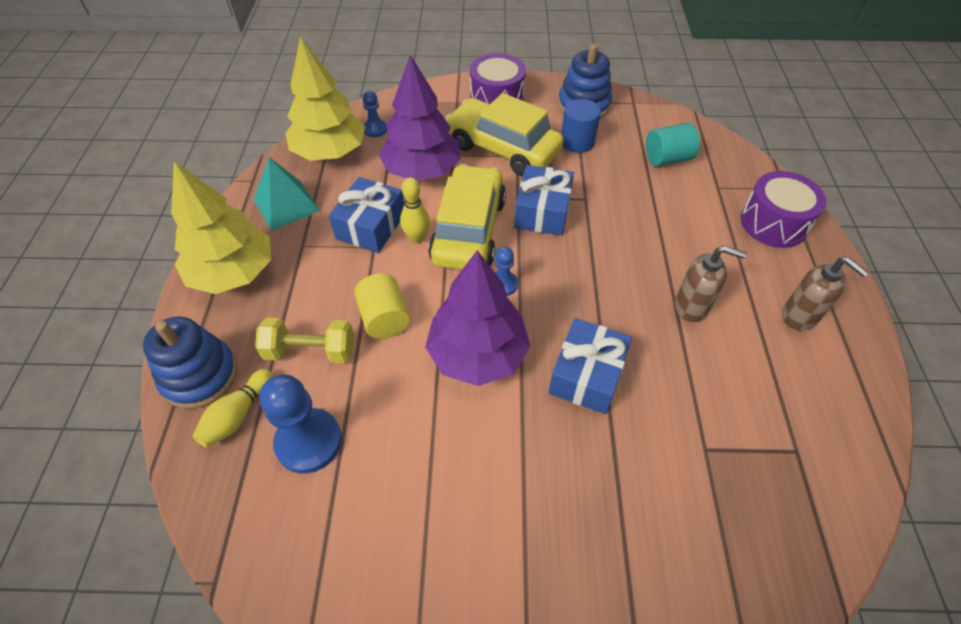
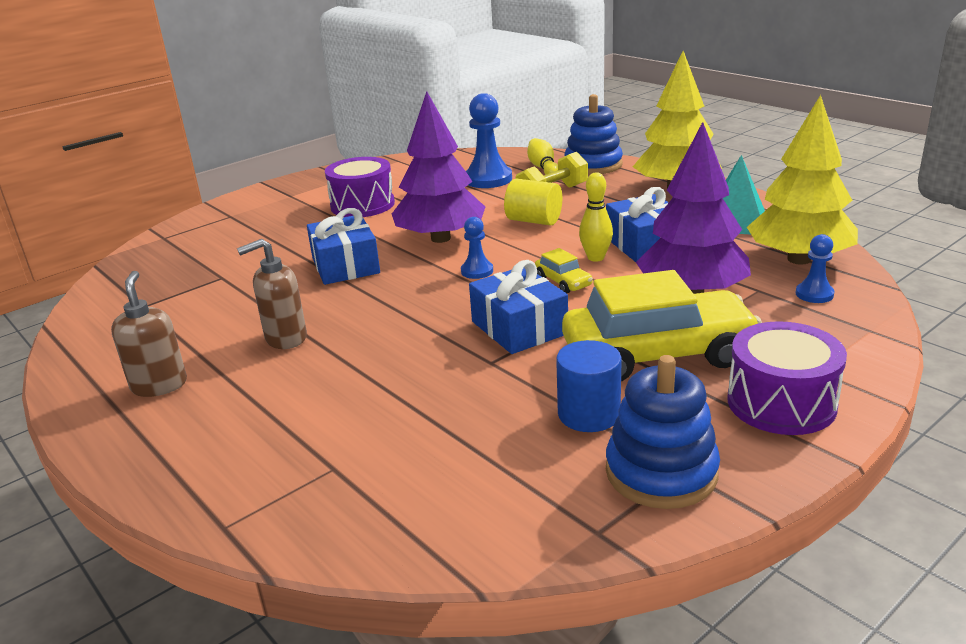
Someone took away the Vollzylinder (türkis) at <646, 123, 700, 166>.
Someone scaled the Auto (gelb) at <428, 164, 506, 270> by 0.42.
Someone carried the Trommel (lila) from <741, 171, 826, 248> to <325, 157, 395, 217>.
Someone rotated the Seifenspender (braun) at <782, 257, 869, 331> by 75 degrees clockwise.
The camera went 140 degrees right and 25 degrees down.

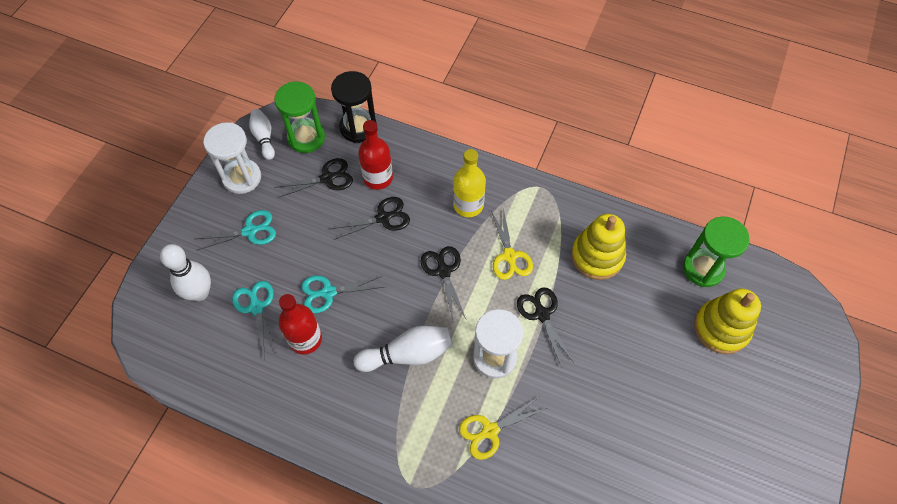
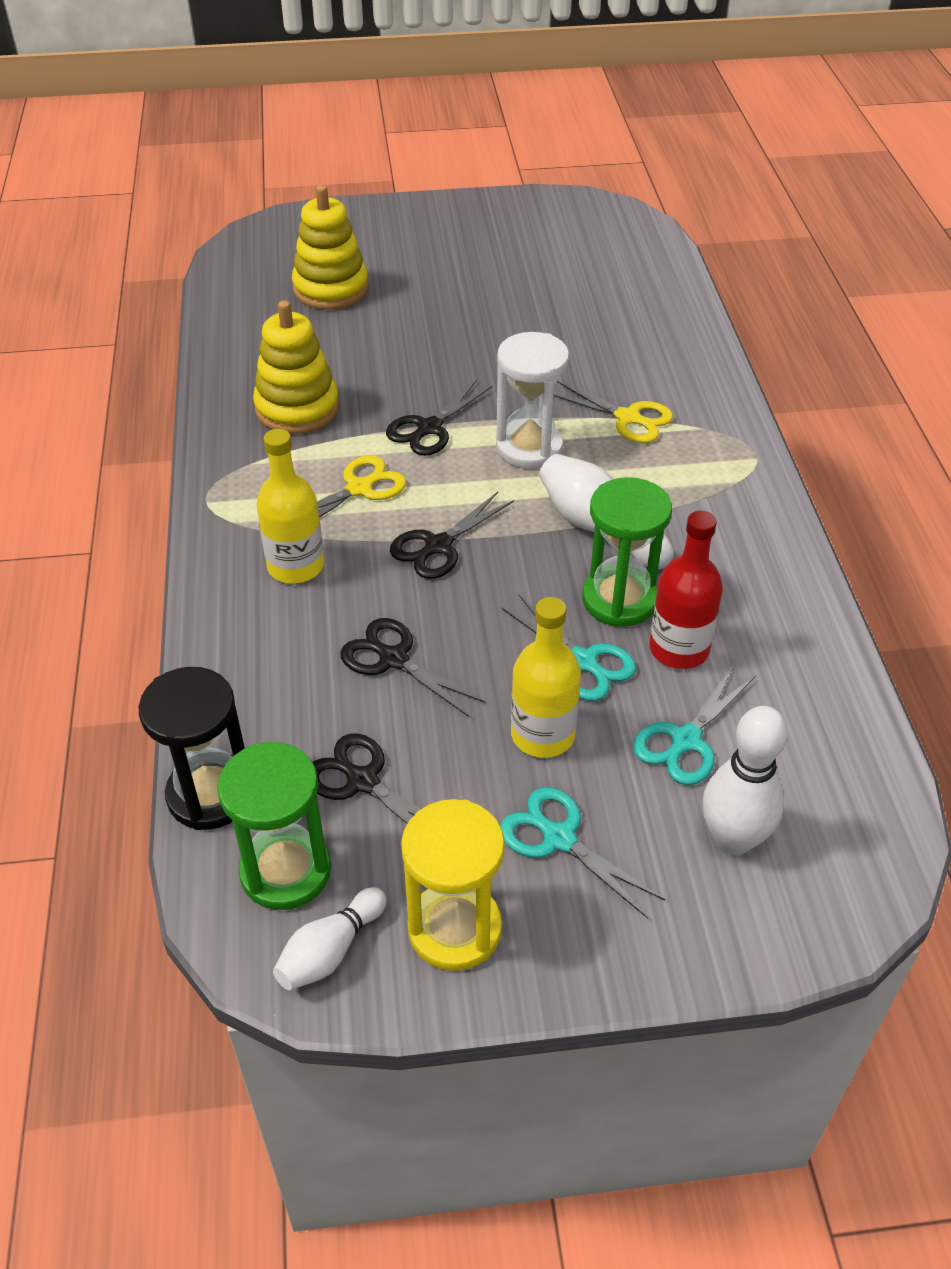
Someone took away the Flasche (rot) at <358, 120, 393, 190>.
Someone repainted the Sanduhr (weiß) at <203, 122, 261, 194>, which became the Sanduhr (gelb) at <401, 799, 505, 971>.
Someone carried the Sanduhr (grün) from <683, 216, 750, 287> to <582, 477, 672, 627>.
Someone put down the Flasche (gelb) at <511, 597, 581, 758>.
The camera went 120 degrees left and 15 degrees down.

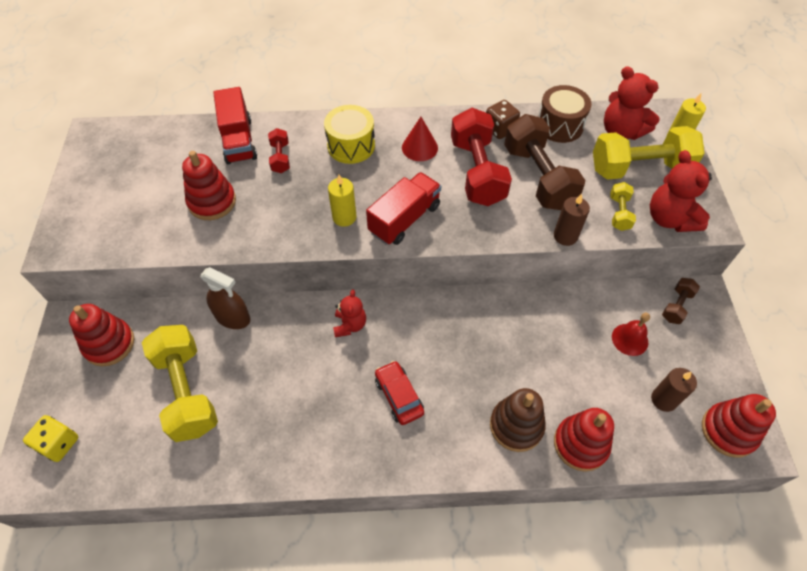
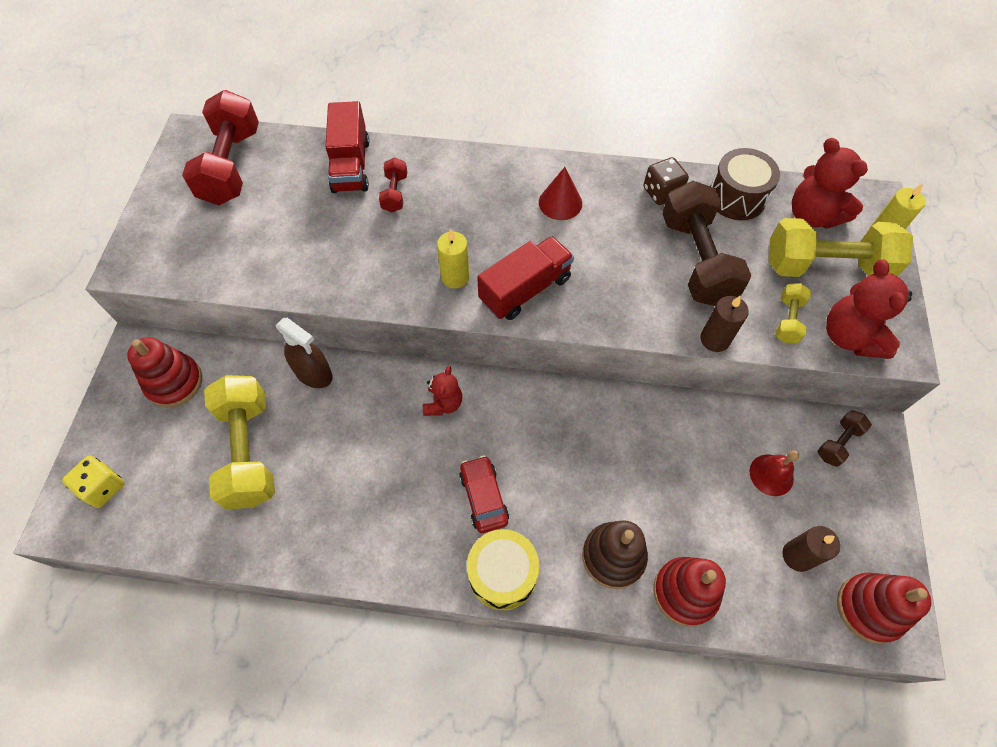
Someone carried the Trommel (gelb) from <324, 105, 375, 164> to <467, 529, 539, 610>.
Someone carried the Hantel (rot) from <451, 108, 512, 206> to <182, 90, 259, 205>.
Someone took away the Stapelspielzeug (rot) at <182, 151, 236, 220>.
The camera went 10 degrees right and 5 degrees up.

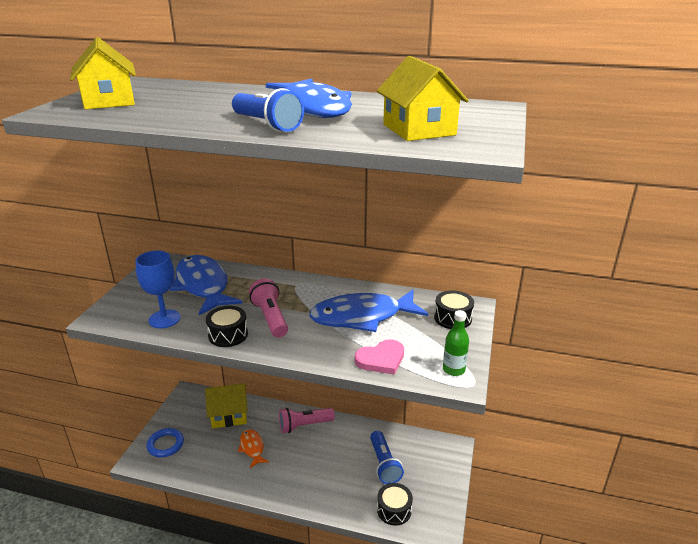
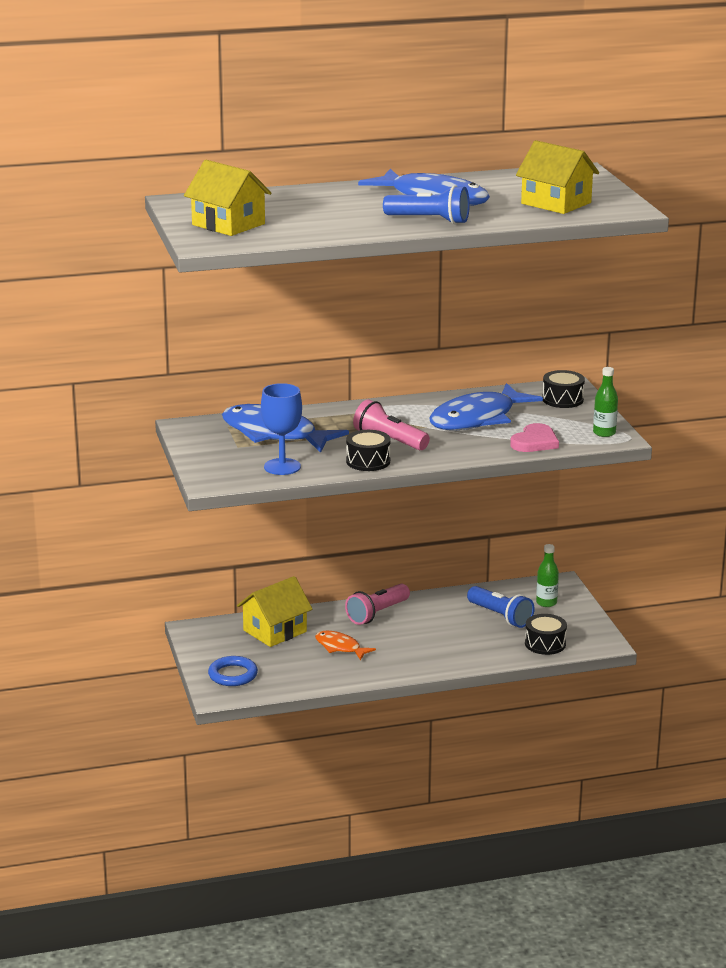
Someone put down the Flasche (grün) at <536, 544, 559, 607>.
The camera went 30 degrees left and 5 degrees down.

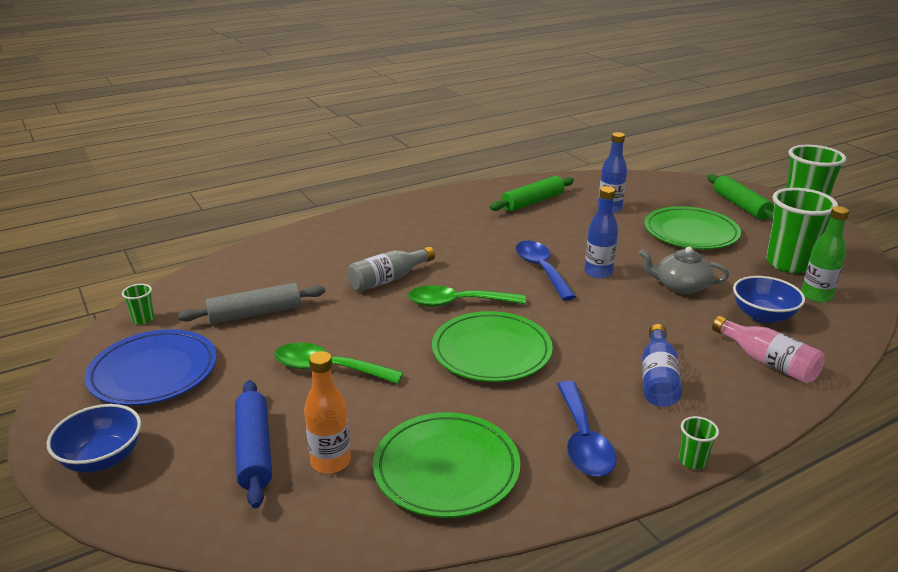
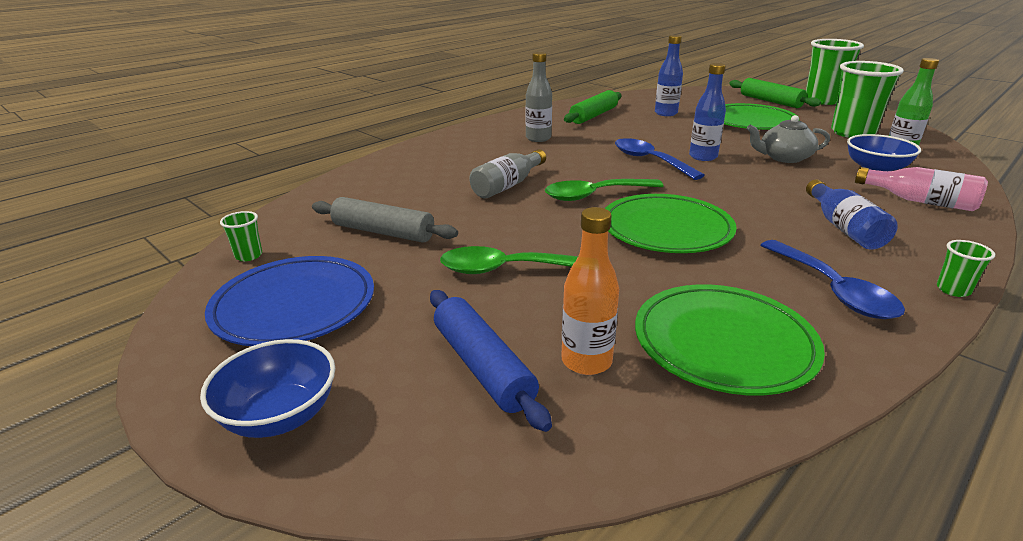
Someone rotated the Nudelholz (grau) at <178, 283, 325, 324> by 60 degrees clockwise.
Someone put down the Flasche (grau) at <526, 52, 552, 142>.
The camera went 15 degrees left and 0 degrees up.

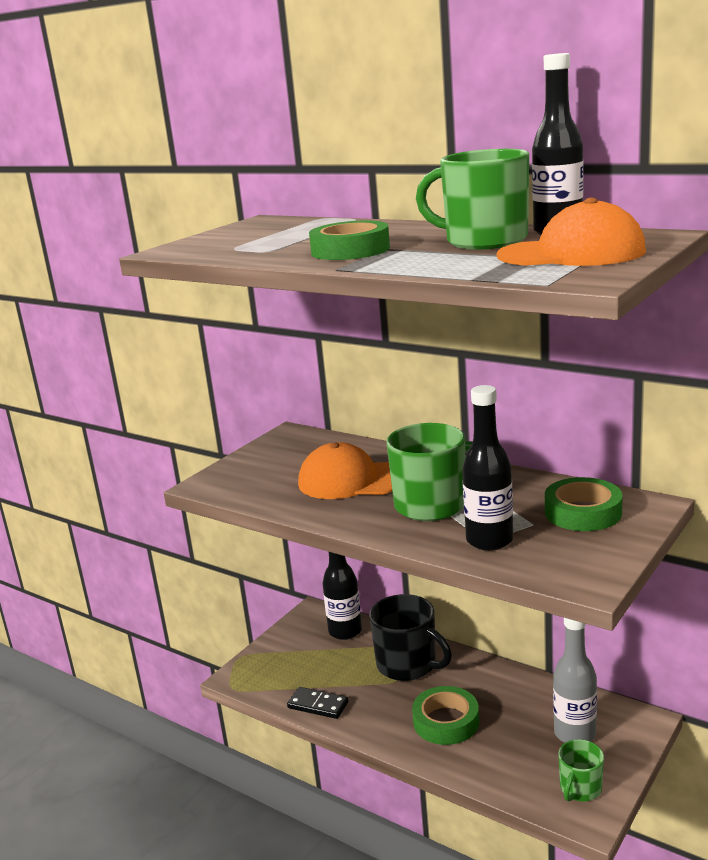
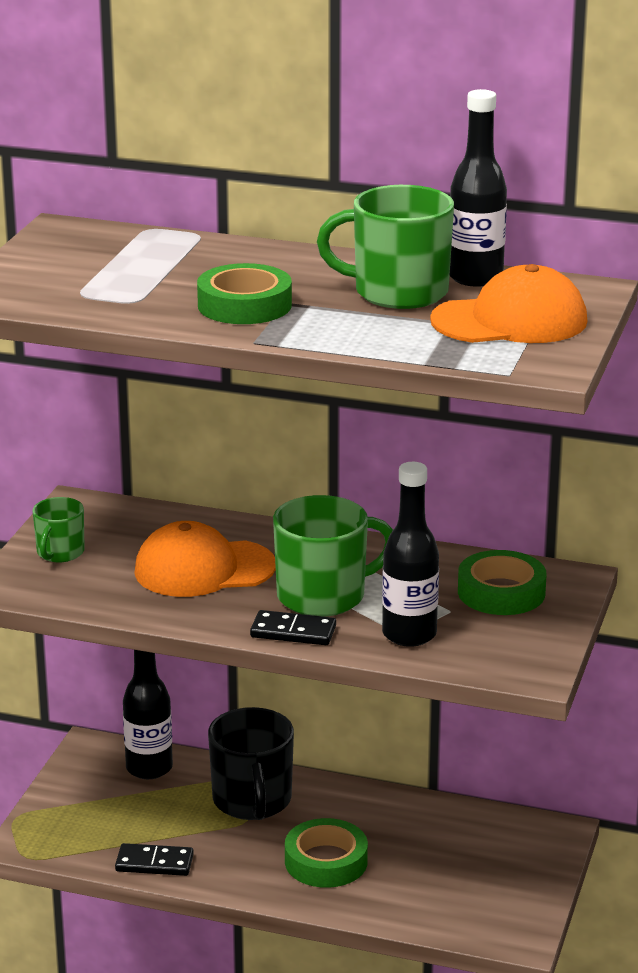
Someone rotated the Tasse (schwarz) at <369, 594, 452, 681> by 60 degrees clockwise.
Someone took away the Flasche (grau) at <553, 618, 597, 743>.
Someone carried the Tasse (grün) from <558, 739, 604, 802> to <33, 497, 85, 562>.
Someone put down the Dominostein (schwarz) at <250, 610, 336, 645>.
The camera went 20 degrees left and 5 degrees up.

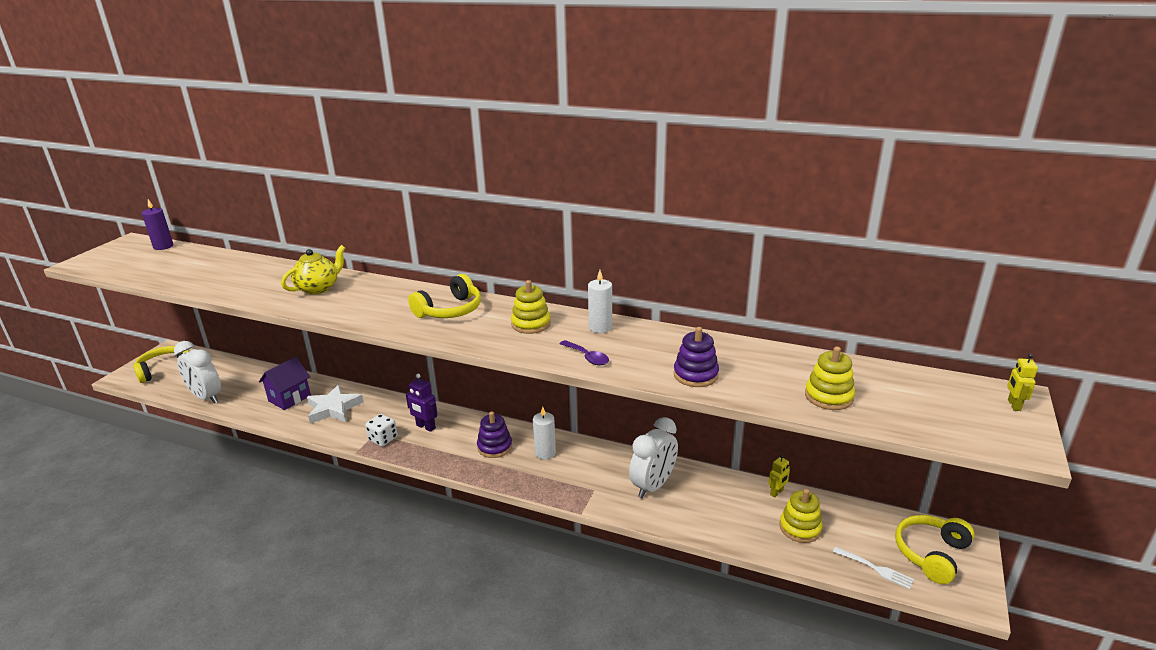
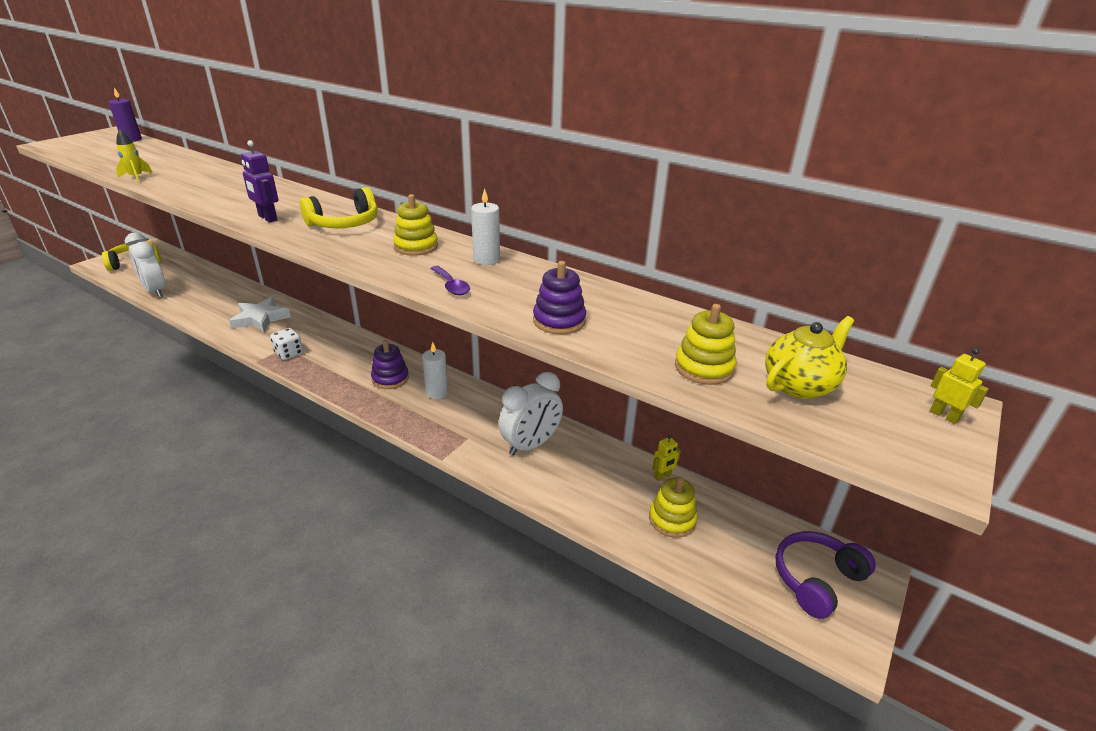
Someone carried the Teekanne (gelb) from <281, 245, 345, 295> to <765, 316, 854, 399>.
Someone rotated the Roboter (gelb) at <1007, 354, 1038, 411> by 120 degrees clockwise.
Someone took away the Haus (lila) at <259, 357, 311, 410>.
Someone carried the Roboter (lila) from <406, 374, 437, 432> to <241, 140, 278, 223>.
Someone repainted the Kopfhörer (gelb) at <895, 515, 975, 584>, which became the Kopfhörer (lila) at <776, 531, 876, 619>.
Someone took away the Gabel (weiß) at <833, 547, 914, 589>.
Someone put down the Rakete (gelb) at <116, 129, 153, 183>.
The camera went 10 degrees right and 5 degrees up.

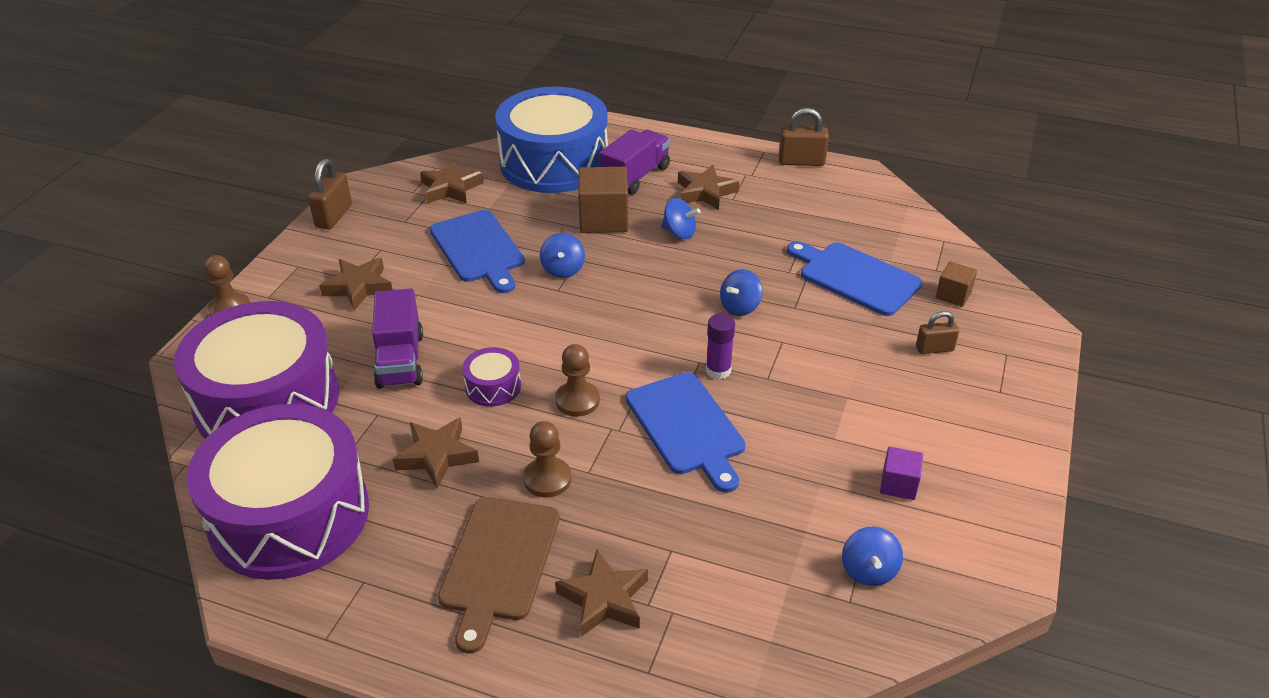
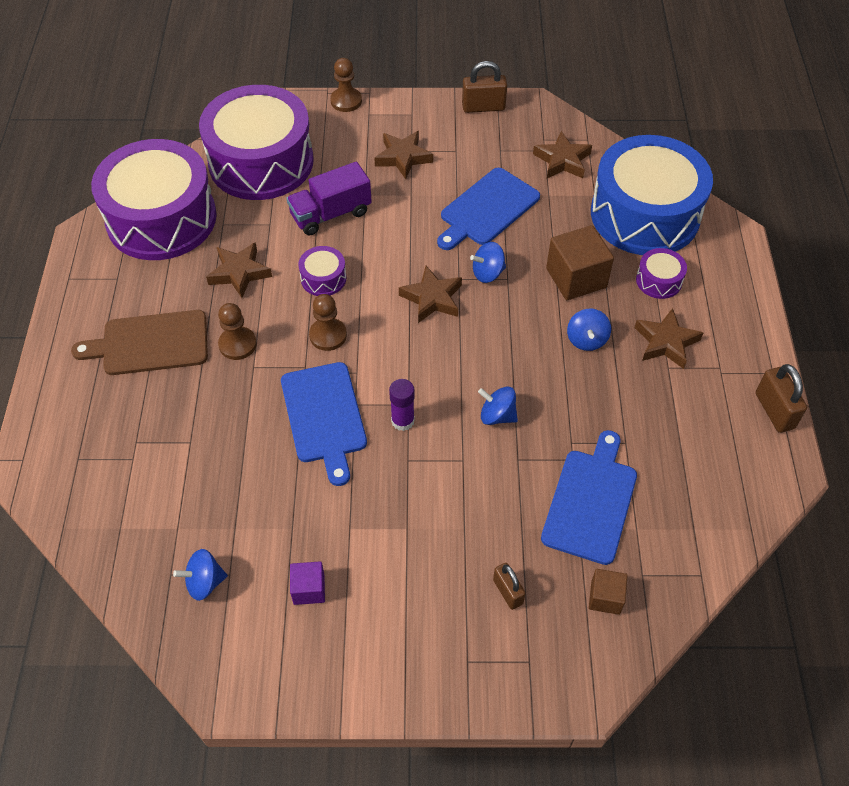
Someone swapped the Lastwagen (lila) at <599, 129, 670, 195> for the Trommel (lila) at <636, 248, 687, 299>.
Someone rotated the Schneidebrett (blau) at <626, 372, 745, 493> by 60 degrees counterclockwise.
Someone carried the Stern (braun) from <555, 549, 648, 637> to <399, 266, 462, 323>.
The camera went 70 degrees right and 15 degrees up.

